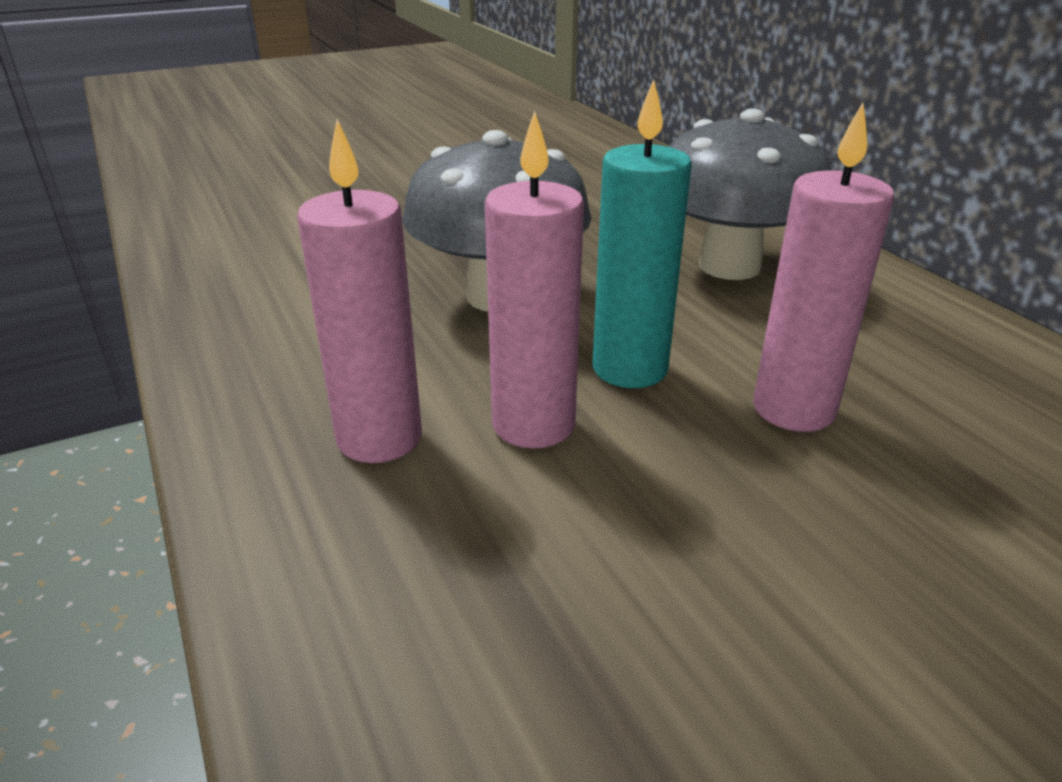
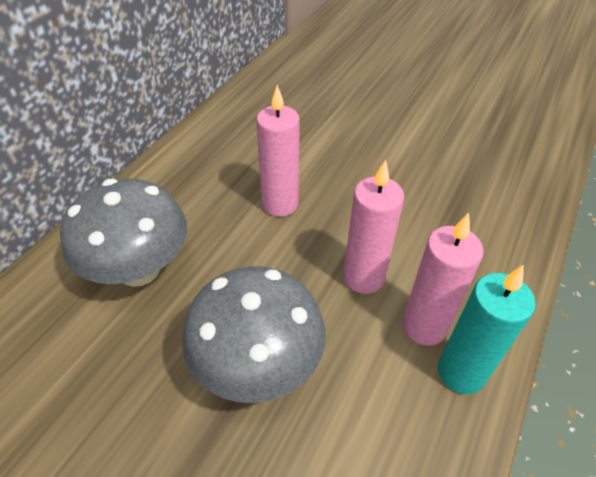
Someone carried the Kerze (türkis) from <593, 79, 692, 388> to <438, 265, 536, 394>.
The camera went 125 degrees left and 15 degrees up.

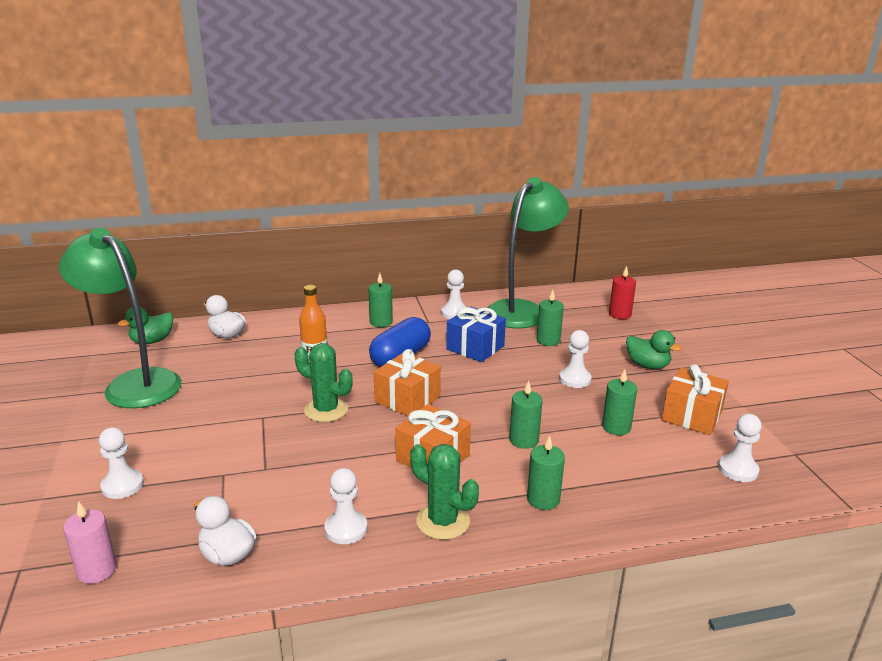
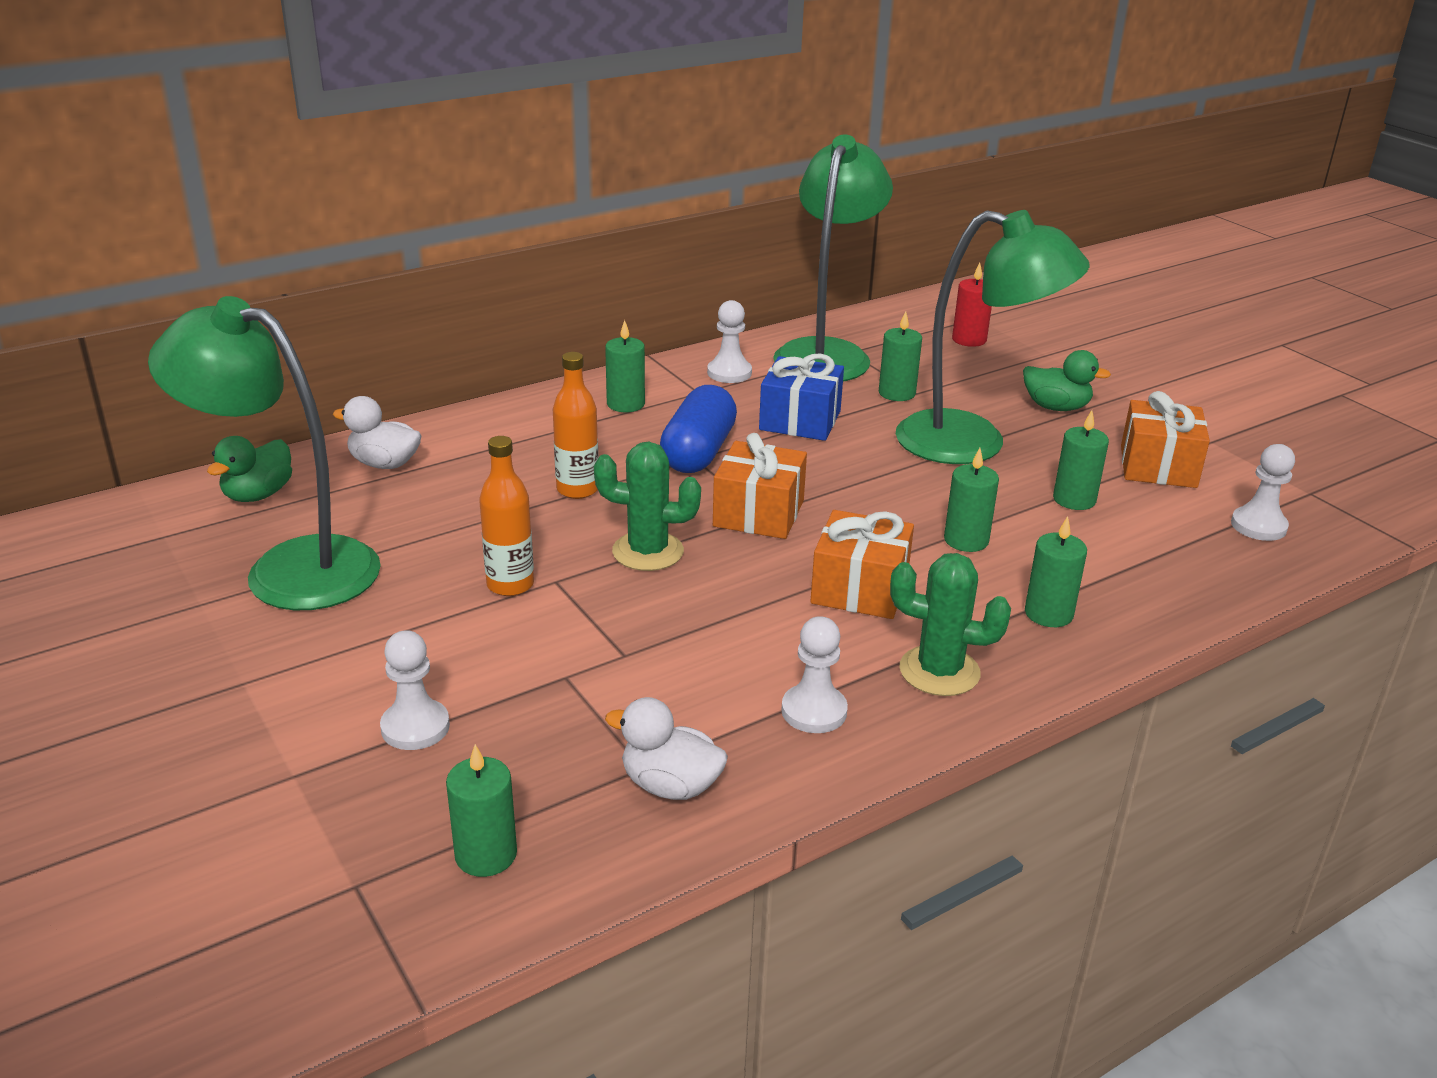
Someone swapped the Bauer (weiß) at <559, 330, 592, 388> for the Lampe (grün) at <896, 210, 1090, 464>.
Someone repainted the Kerze (rosa) at <63, 501, 117, 584>, which became the Kerze (grün) at <446, 744, 517, 877>.
Someone put down the Flasche (orange) at <479, 436, 534, 596>.
The camera went 20 degrees left and 5 degrees up.

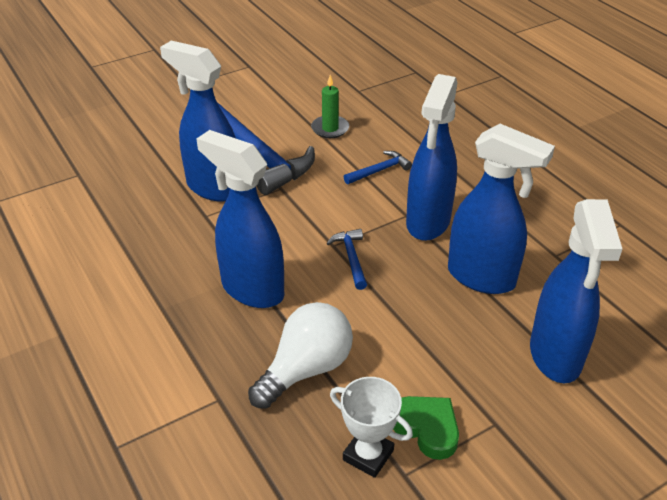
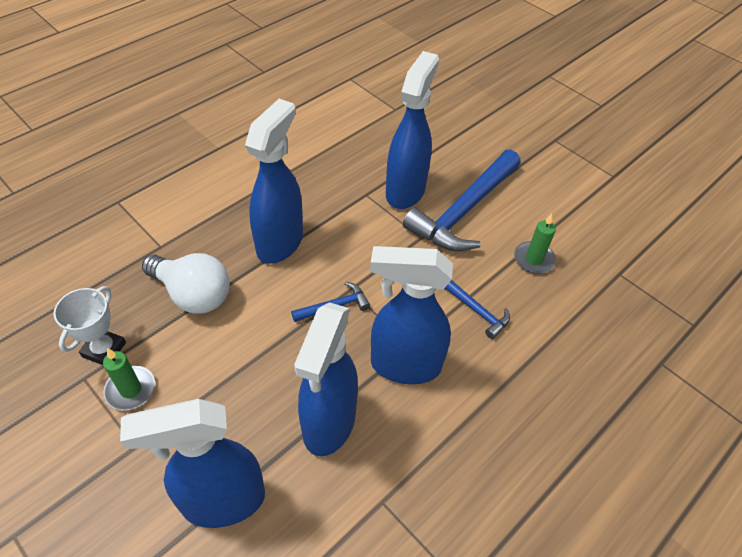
Someone swapped the Herz (grün) at <393, 396, 459, 460> for the Kerze (grün) at <103, 348, 155, 410>.
The camera went 75 degrees right and 10 degrees up.

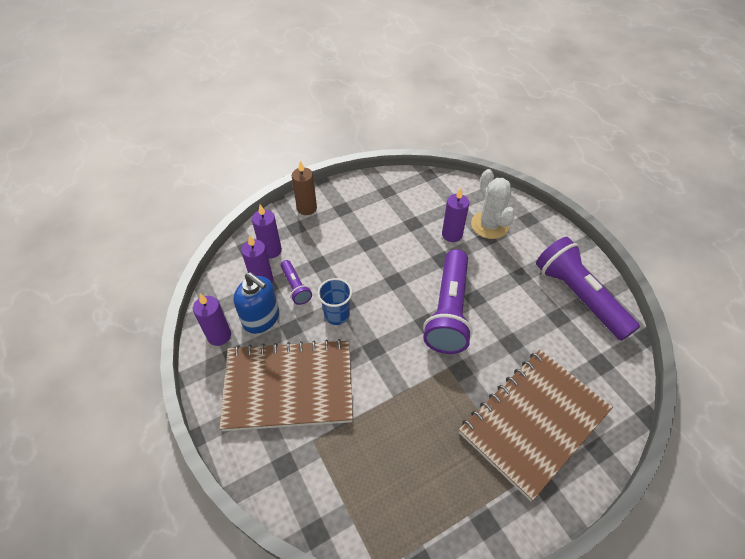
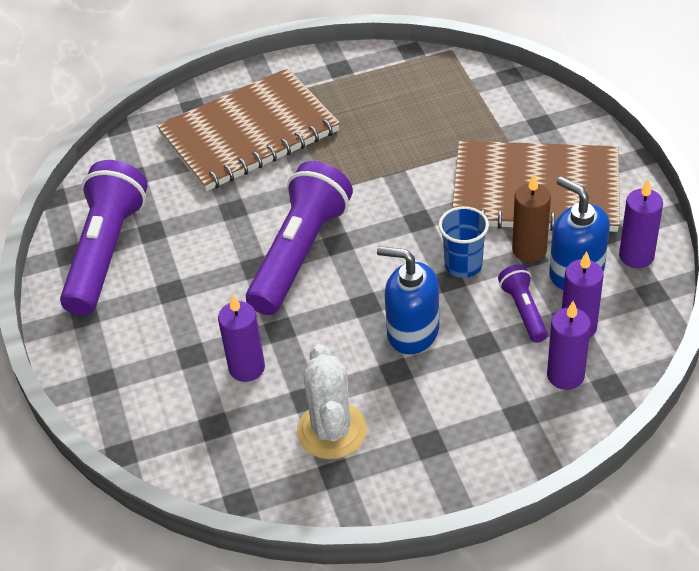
Someone carried the Kerze (braun) from <292, 161, 317, 215> to <512, 174, 551, 262>.
Someone carried the Kaktus (weiß) from <471, 169, 515, 239> to <297, 344, 367, 459>.
Someone rotated the Taschenlampe (lila) at <536, 237, 640, 341> by 150 degrees counterclockwise.
Someone put down the Seifenspender (blau) at <377, 246, 439, 354>.
The camera went 165 degrees left and 5 degrees down.

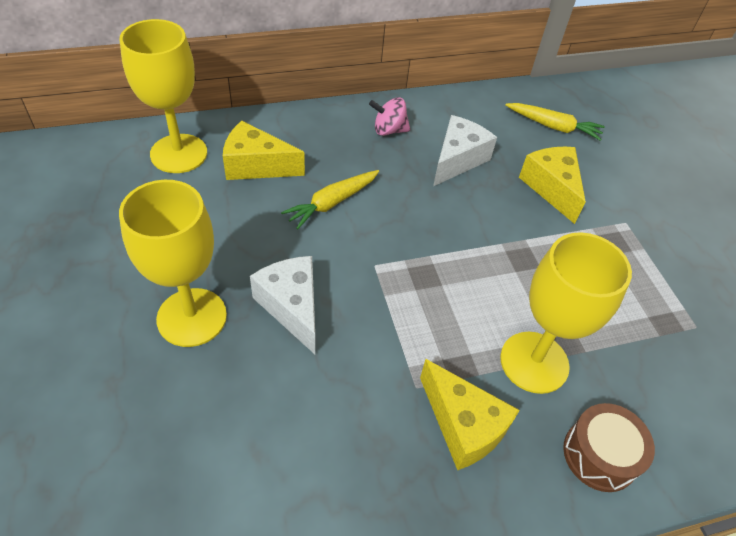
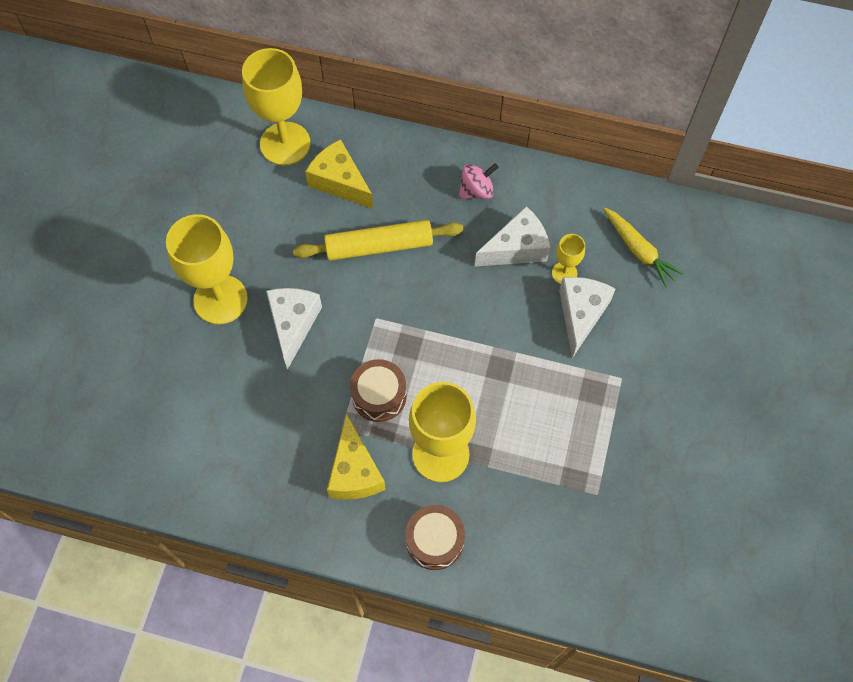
Someone rotated the Kreisel (rosa) at <369, 97, 410, 136> by 120 degrees clockwise.
Someone repainted the Käse (gelb) at <519, 147, 586, 224>, which became the Käse (weiß) at <559, 277, 615, 358>.
Someone swapped the Karotte (gelb) at <281, 170, 379, 229> for the Nudelholz (gelb) at <293, 220, 464, 261>.
Someone put down the Kelch (gelb) at <552, 234, 585, 284>.
Someone put down the Trommel (braun) at <350, 359, 407, 422>.
The camera went 35 degrees right and 15 degrees up.

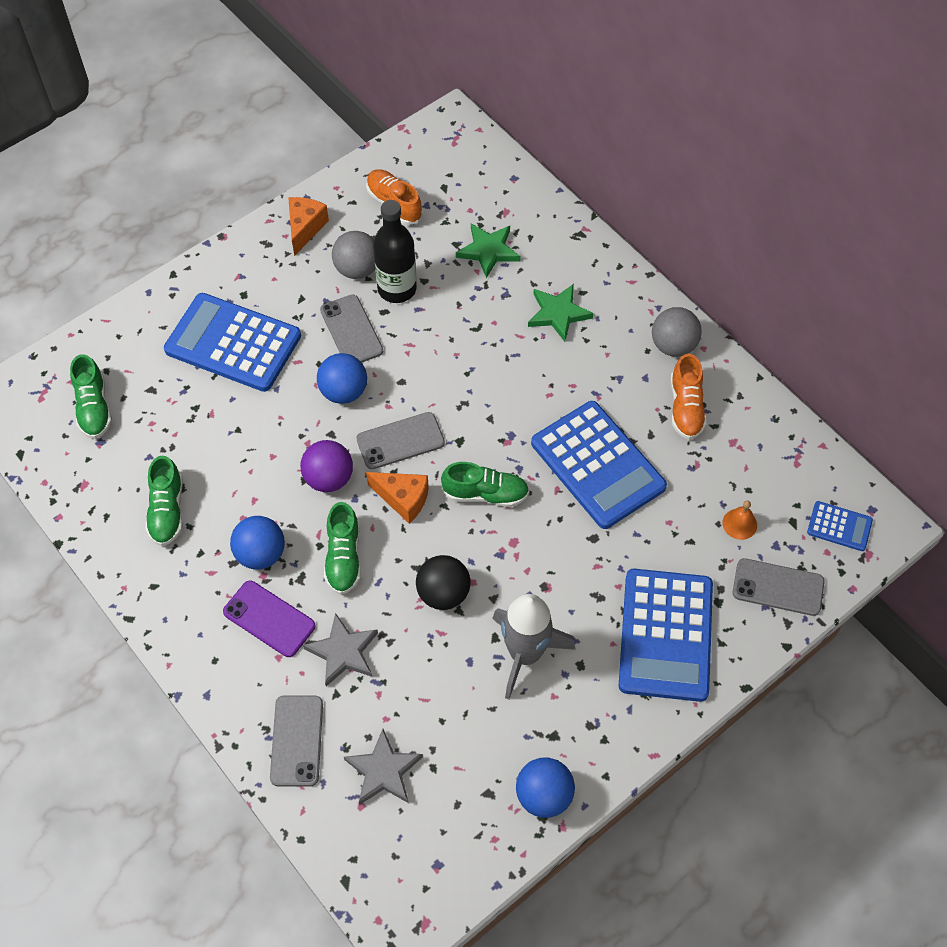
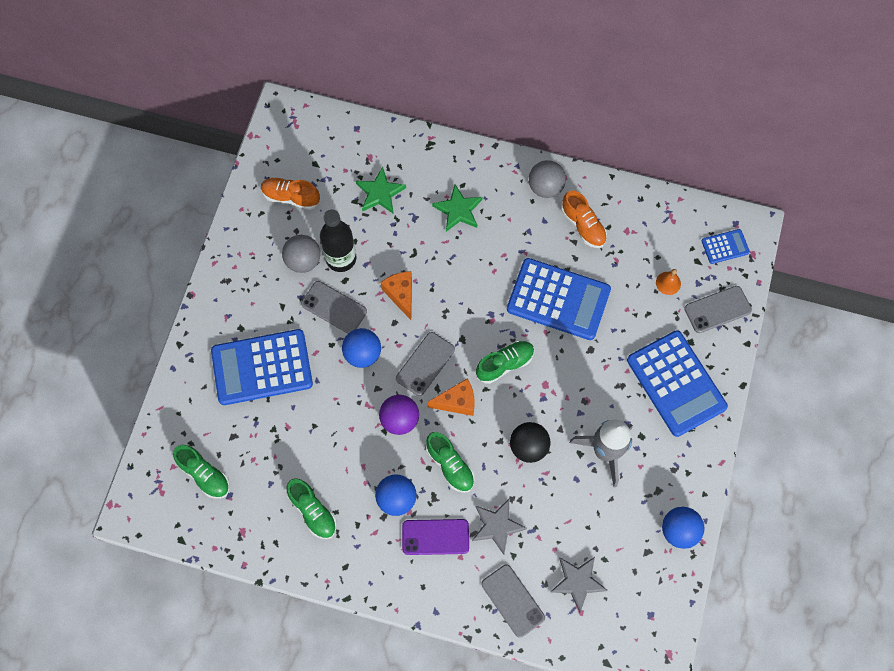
Someone carried the Käse (orange) from <288, 197, 329, 256> to <381, 271, 412, 320>.
The camera went 35 degrees left and 10 degrees up.

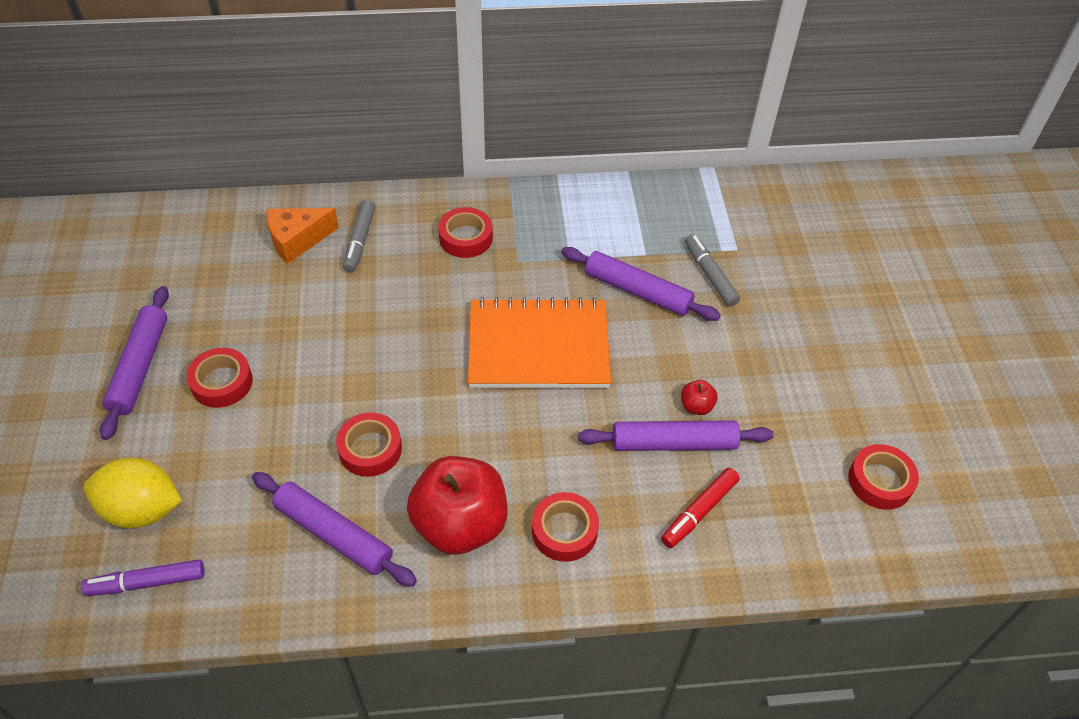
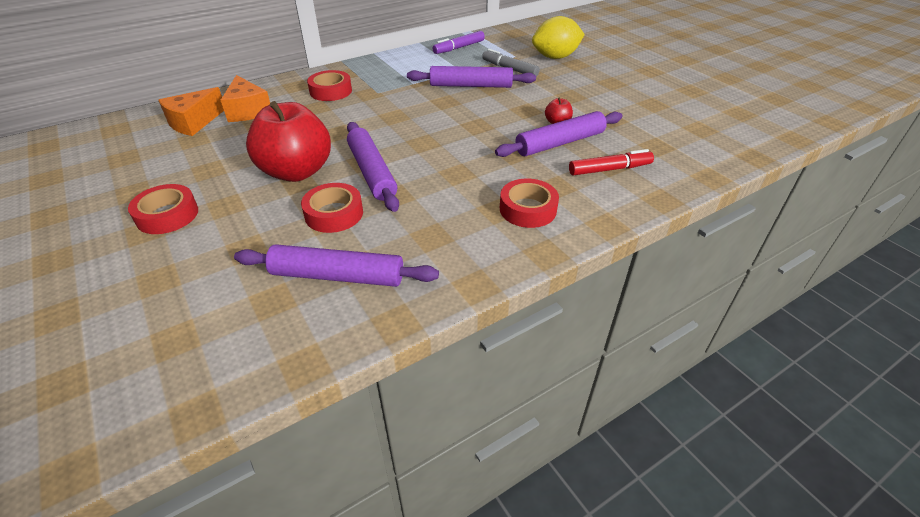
Someone swapped the Filzstift (grau) at <343, 199, 375, 272> for the Käse (orange) at <221, 75, 270, 122>.
Someone carried the Nudelholz (lila) from <100, 286, 169, 440> to <347, 122, 399, 212>.
Someone took away the Notizbuch (orange) at <468, 297, 611, 388>.
Someone took away the Klebeband (rot) at <848, 444, 919, 510>.
Someone carried the Apfel (rot) from <407, 456, 507, 555> to <246, 101, 331, 182>.
Someone carried the Zitrone (gelb) from <84, 458, 182, 528> to <532, 16, 585, 59>.
Someone rotated the Filzstift (rot) at <661, 468, 740, 548> by 120 degrees counterclockwise.
Someone carried the Filzstift (lila) from <81, 559, 204, 596> to <433, 31, 485, 54>.
The camera went 25 degrees left and 10 degrees down.

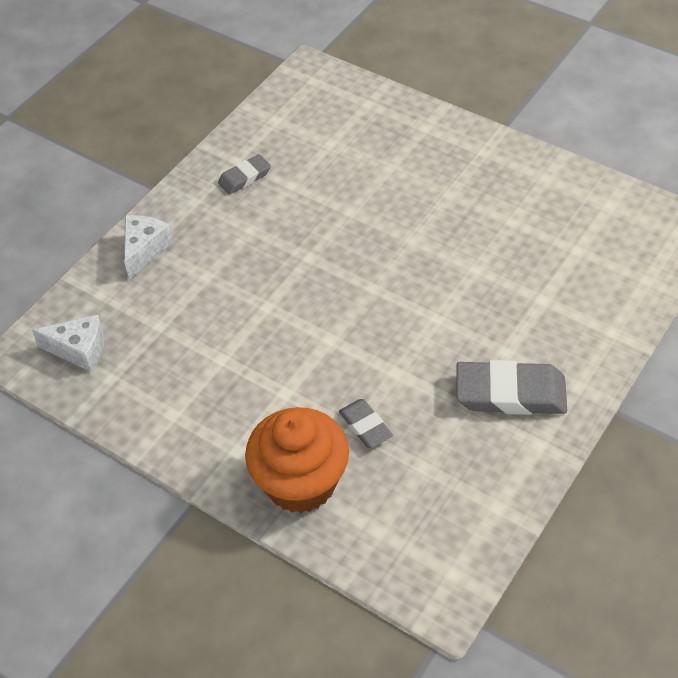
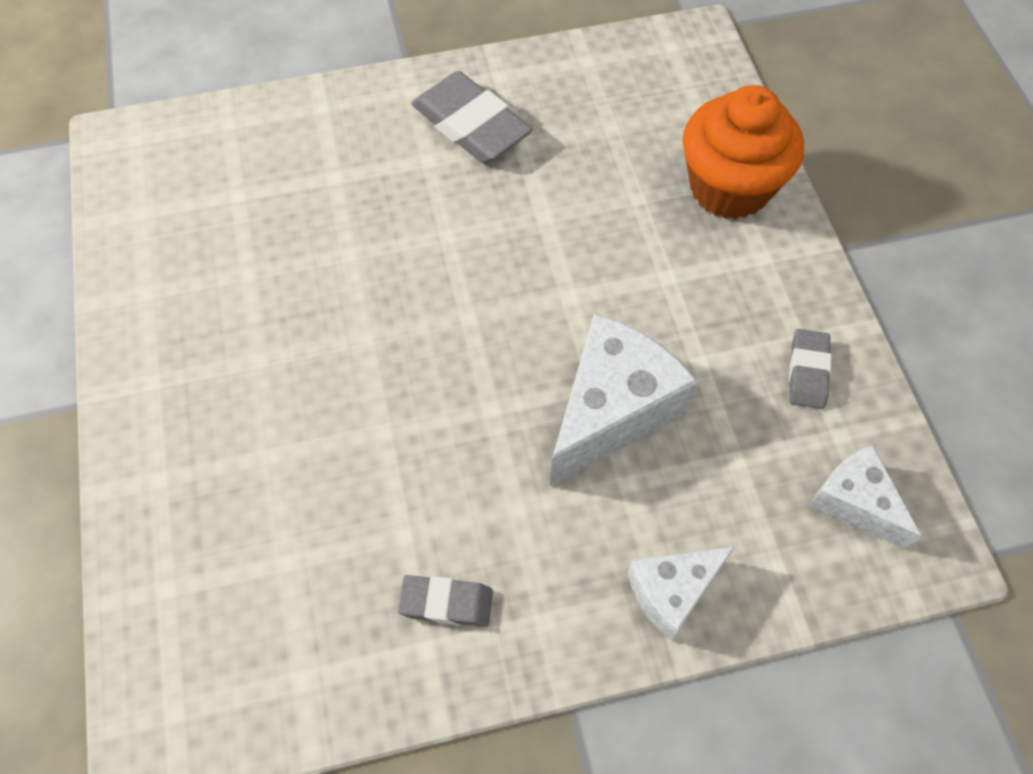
Someone carried the Radiergummi (grau) from <339, 399, 393, 448> to <789, 329, 832, 409>.
Someone put down the Käse (weiß) at <550, 314, 699, 486>.
The camera went 140 degrees left and 10 degrees up.

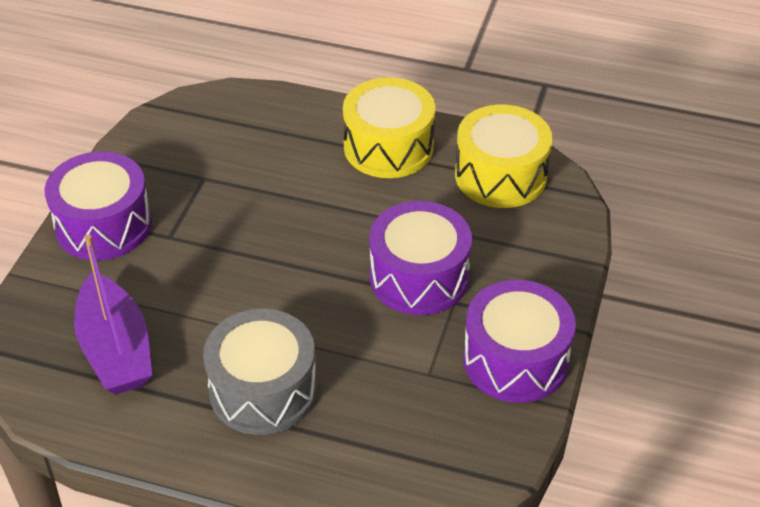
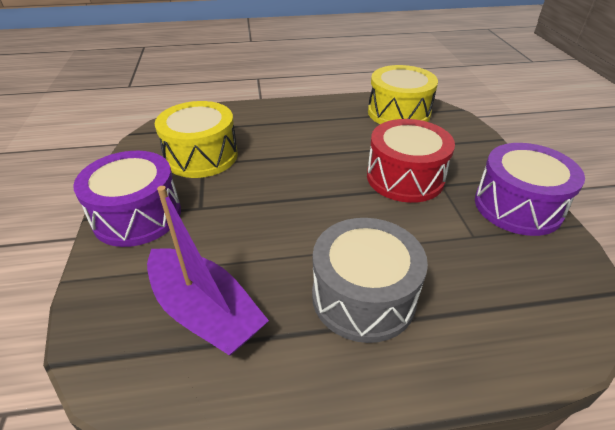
Someone carried the Trommel (gelb) from <343, 77, 435, 178> to <155, 101, 238, 178>.
Someone repainted the Trommel (lila) at <370, 201, 472, 315>, which became the Trommel (rot) at <367, 119, 455, 203>.
The camera went 25 degrees left and 5 degrees down.

